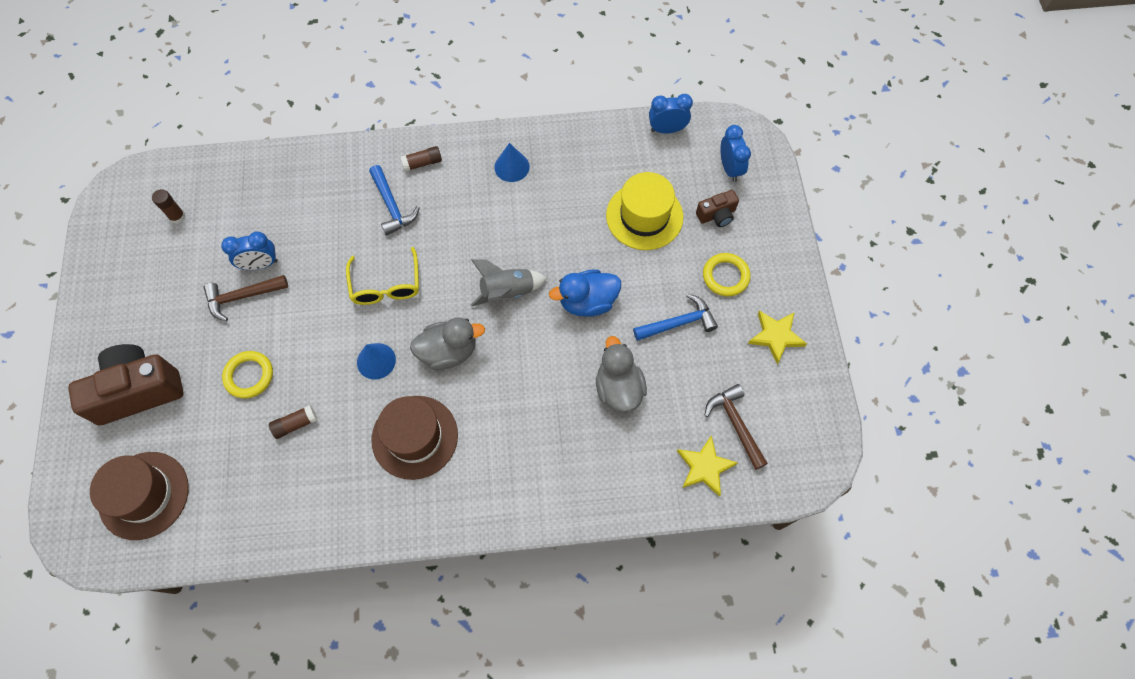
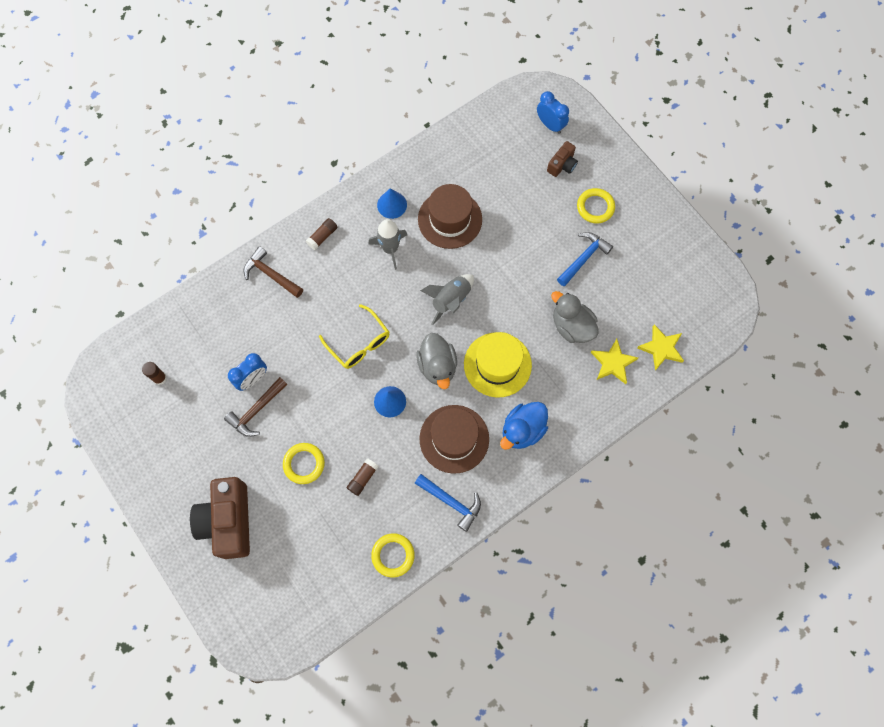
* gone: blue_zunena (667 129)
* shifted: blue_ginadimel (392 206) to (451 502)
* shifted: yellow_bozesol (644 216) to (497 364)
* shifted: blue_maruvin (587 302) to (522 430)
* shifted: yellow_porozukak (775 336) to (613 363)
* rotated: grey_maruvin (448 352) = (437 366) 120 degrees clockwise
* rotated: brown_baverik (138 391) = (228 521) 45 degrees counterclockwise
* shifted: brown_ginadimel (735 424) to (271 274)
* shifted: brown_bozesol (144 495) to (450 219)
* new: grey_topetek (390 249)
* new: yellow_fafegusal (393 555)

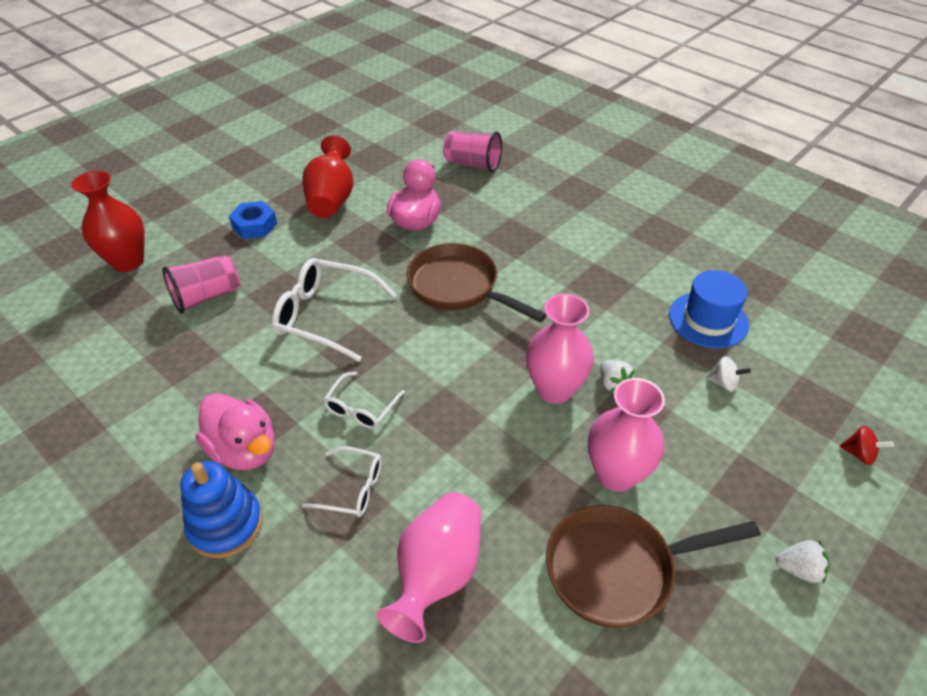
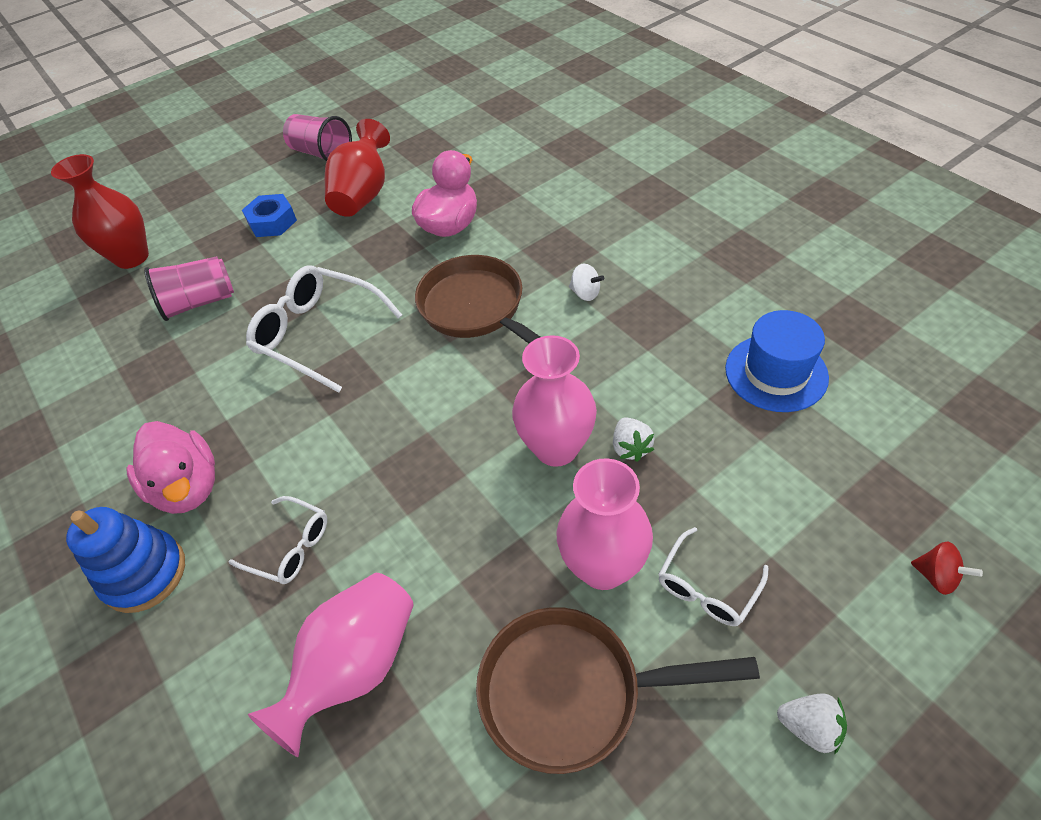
* shifted: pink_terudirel (472 164) to (322 154)
* shifted: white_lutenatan (723 383) to (585 293)
* shifted: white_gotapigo (361 408) to (707 587)

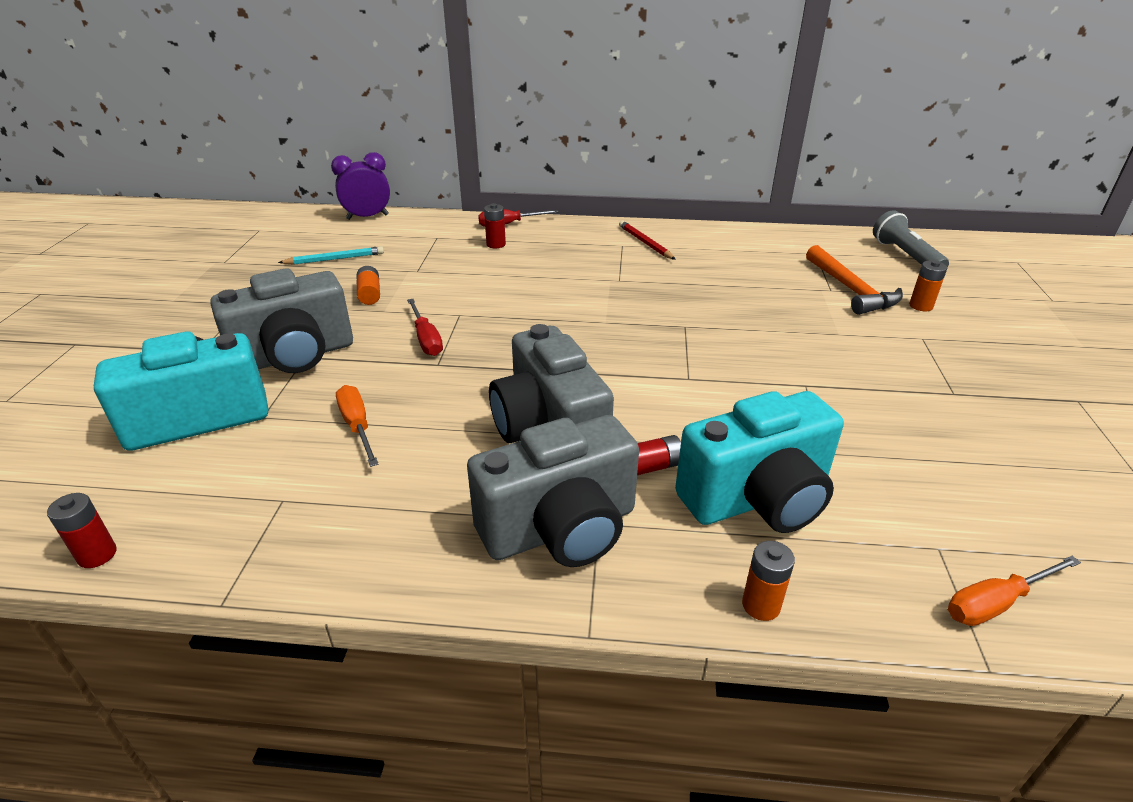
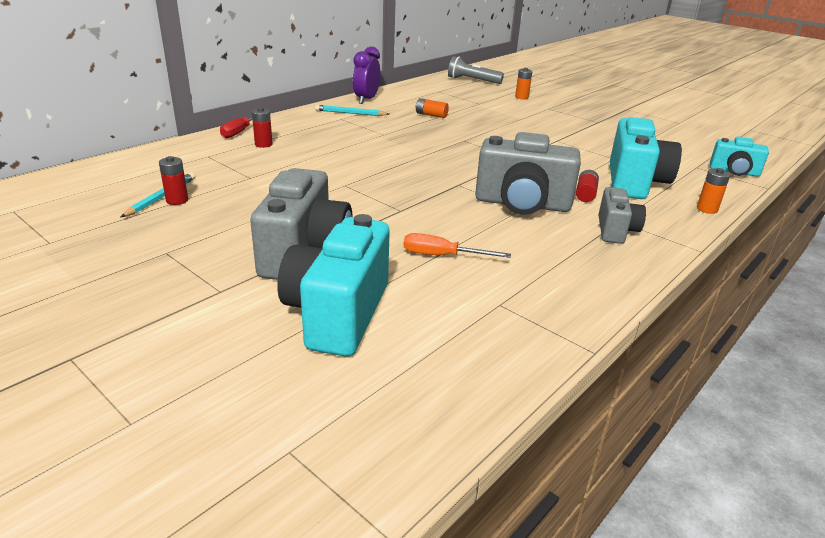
* shifted: purple_zunena (367 217) to (366 100)
* repainted: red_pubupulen (645 243) to turquoise_pubupulen (350 113)
* gone: orange_ginadimel (850 289)
* shifted: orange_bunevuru (369 294) to (431 115)
* gone: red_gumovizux (426 339)
* scaled: grey_baverik (560 529) = (615 230) x0.57
* shifted: red_bunevuru (97 555) to (177 200)
* swapped: orange_gumovizux (996 603) to turquoise_baverik (734 172)

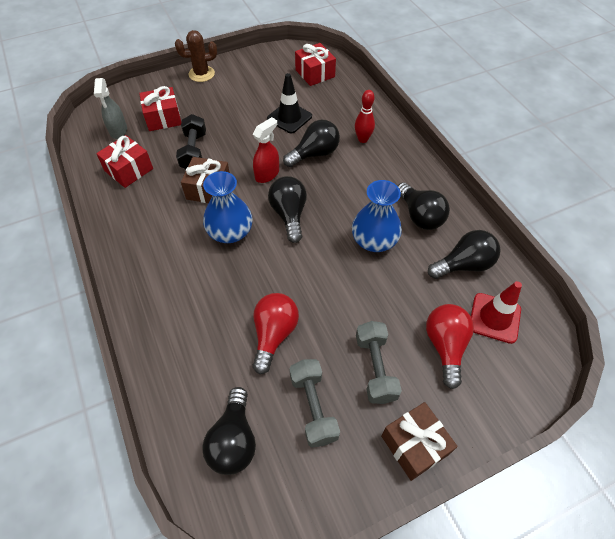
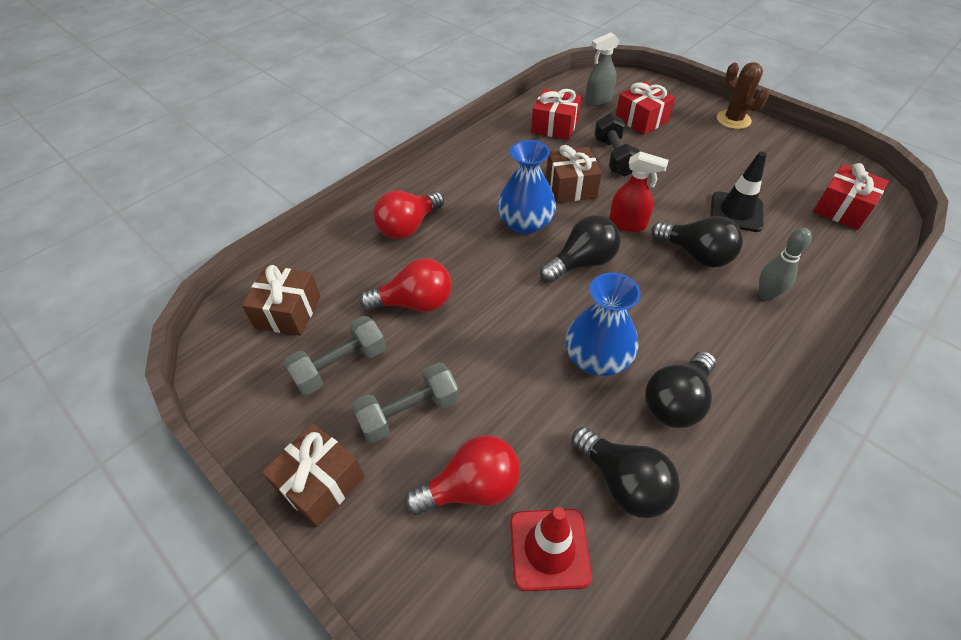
* repainted: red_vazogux (363 139) to grey_vazogux (766 295)
* rotated: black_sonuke (194 151) = (614 157) 75 degrees counterclockwise
* swapped: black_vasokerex (234 440) to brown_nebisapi (288 312)
* new: red_vasokerex (408 226)

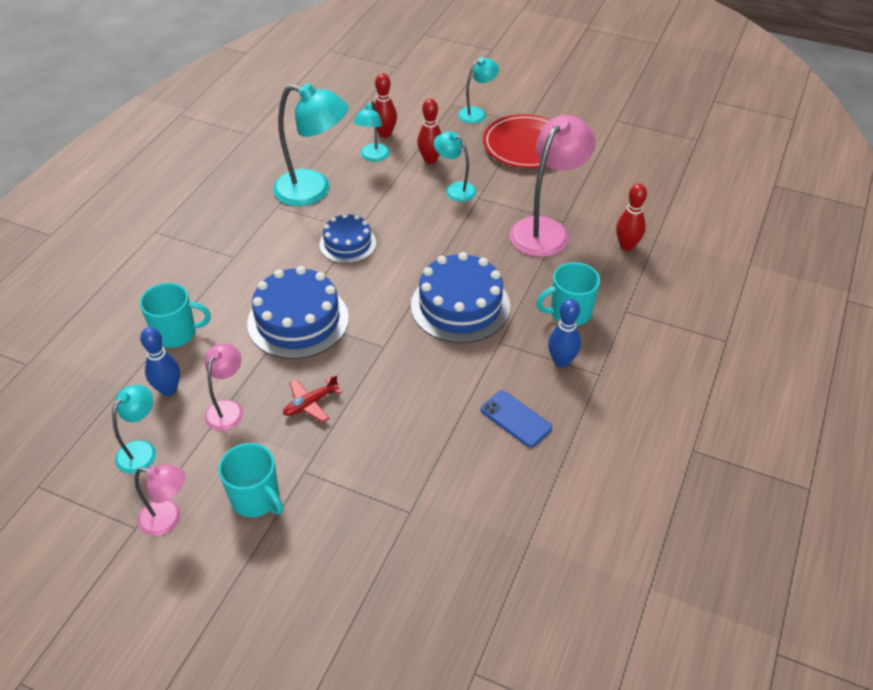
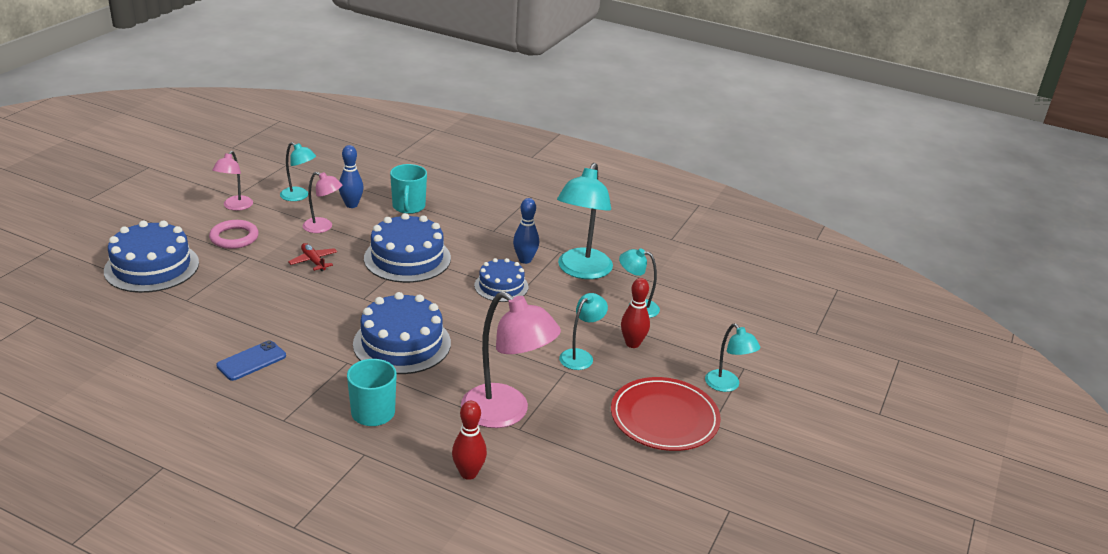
* gone: red_vazogux (385 134)
* shifted: blue_vazogux (561 361) to (525 260)
* swapped: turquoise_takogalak (256 499) to pink_fafegusal (234 237)
* new: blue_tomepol (152 267)

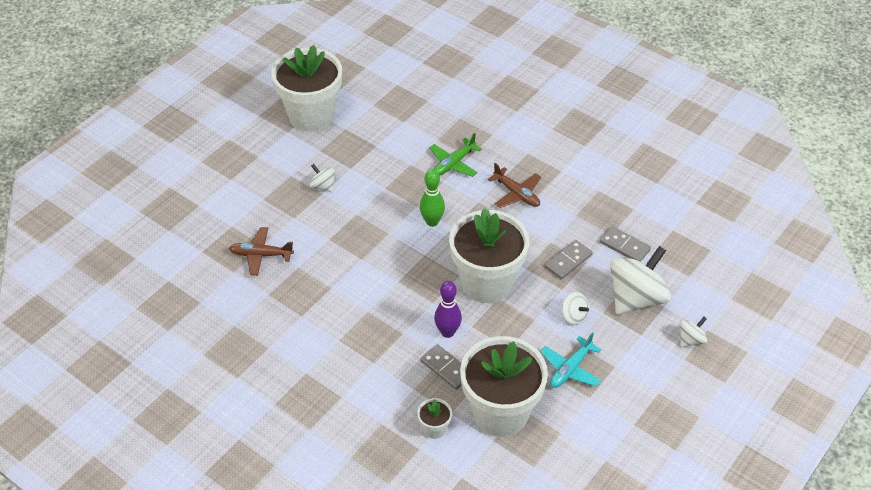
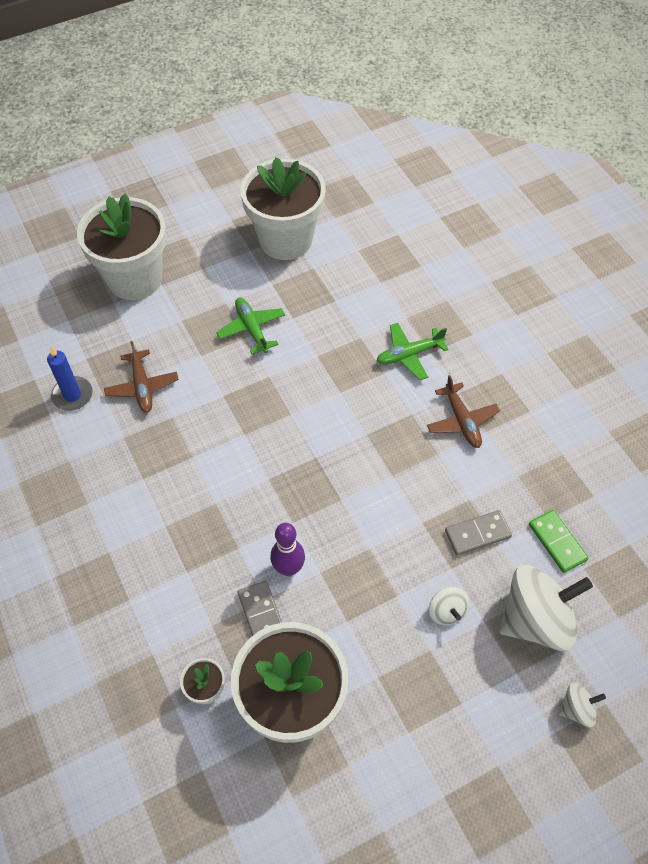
* swapped: white_lutenatan (323 186) to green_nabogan (252 329)
* gone: green_vazogux (432 222)
* shifted: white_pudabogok (487 283) to (135 278)
* repainted: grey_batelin (624 246) to green_batelin (557 542)
* rotated: brown_nabogan (261 255) = (142 387) 135 degrees counterclockwise
* gone: turquoise_nabogan (570 369)
* new: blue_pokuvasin (72 395)

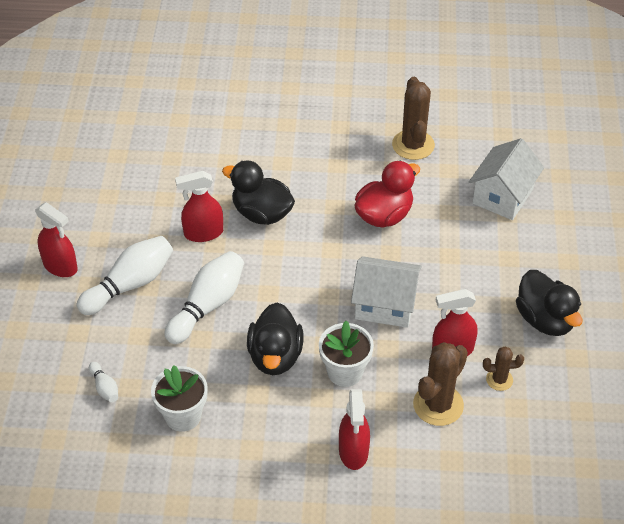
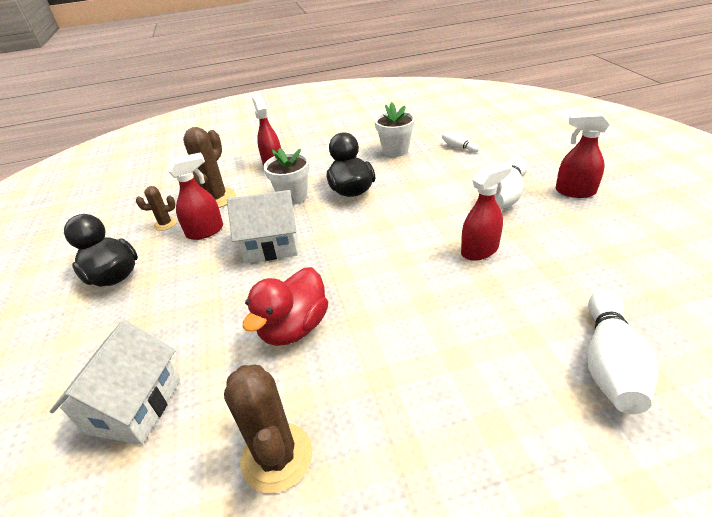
* gone: black_maruvin (262 213)
* shifted: white_vazogux (207 306) to (609 363)

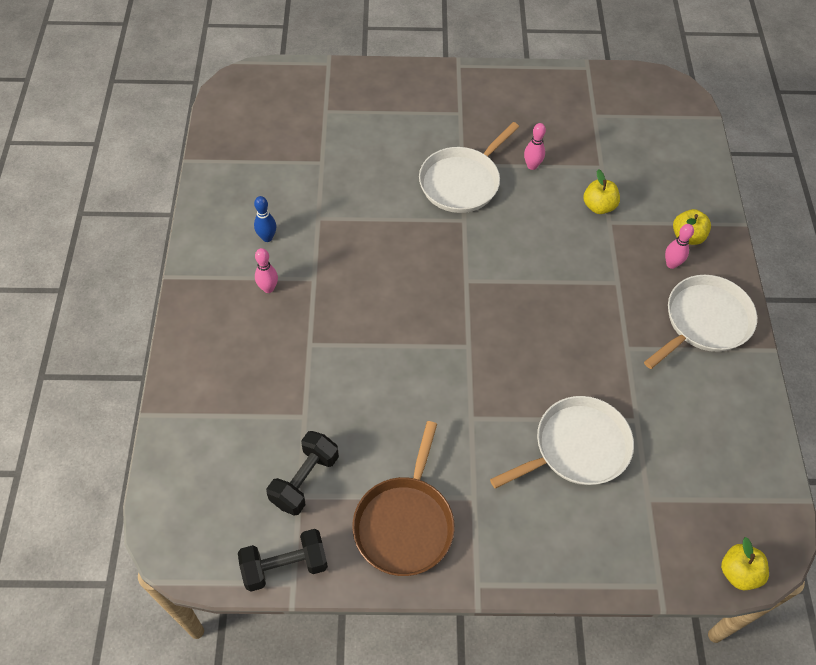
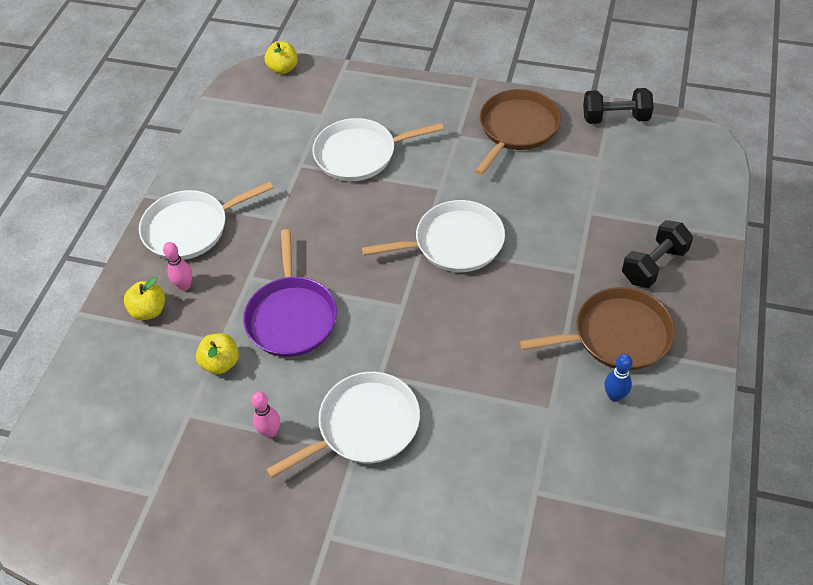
* swapped: pink_vazogux (268 288) to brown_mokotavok (616 335)
* shifted: black_sonuke (304 480) to (654 265)
* new: white_mokotavok (454 243)
* new: purple_mokotavok (291 316)

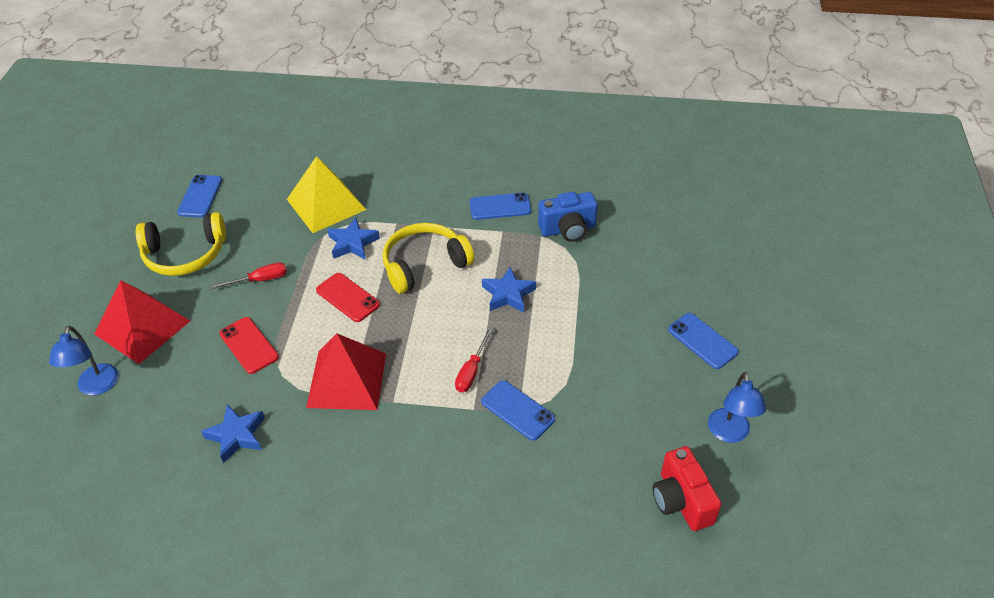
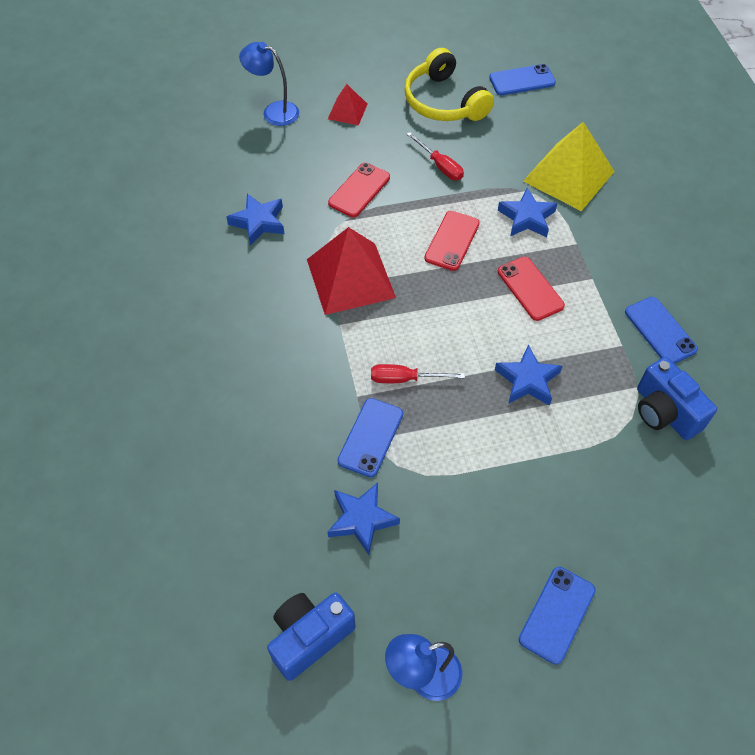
* swapped: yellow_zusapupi (424 264) to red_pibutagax (530 289)
* scaled: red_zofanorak (142 327) = (347 111) x0.51
* rotated: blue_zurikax (96 387) = (273 111) 45 degrees clockwise
* repainted: red_baverik (681 501) to blue_baverik (309 637)
* new: blue_porozukak (362 519)

